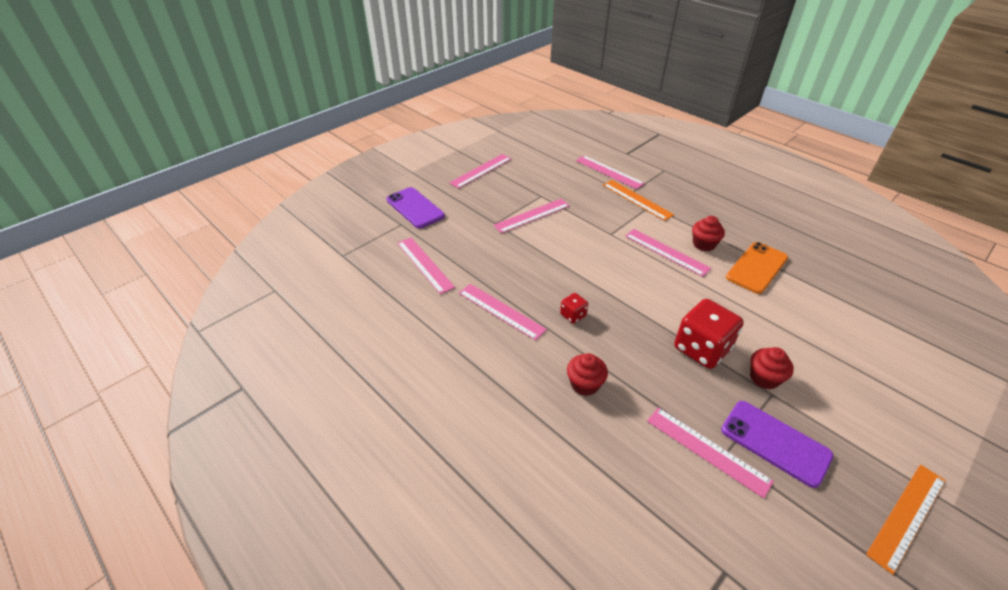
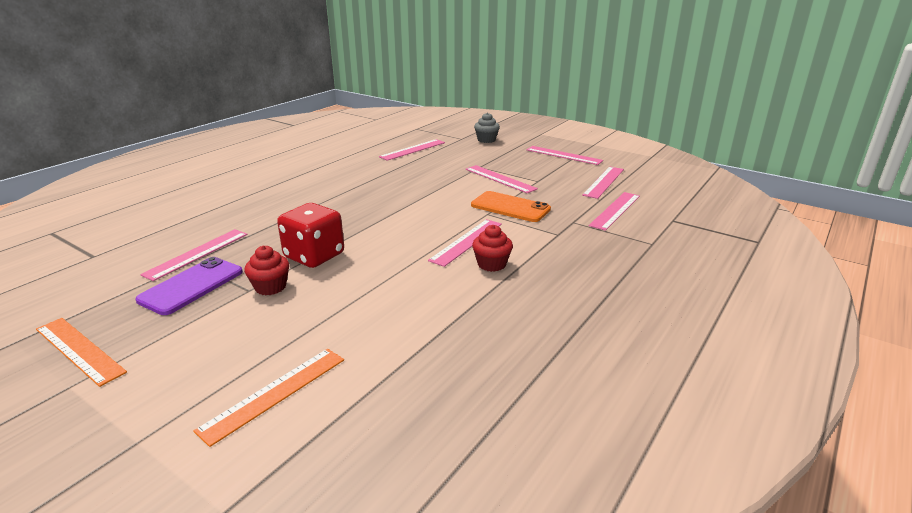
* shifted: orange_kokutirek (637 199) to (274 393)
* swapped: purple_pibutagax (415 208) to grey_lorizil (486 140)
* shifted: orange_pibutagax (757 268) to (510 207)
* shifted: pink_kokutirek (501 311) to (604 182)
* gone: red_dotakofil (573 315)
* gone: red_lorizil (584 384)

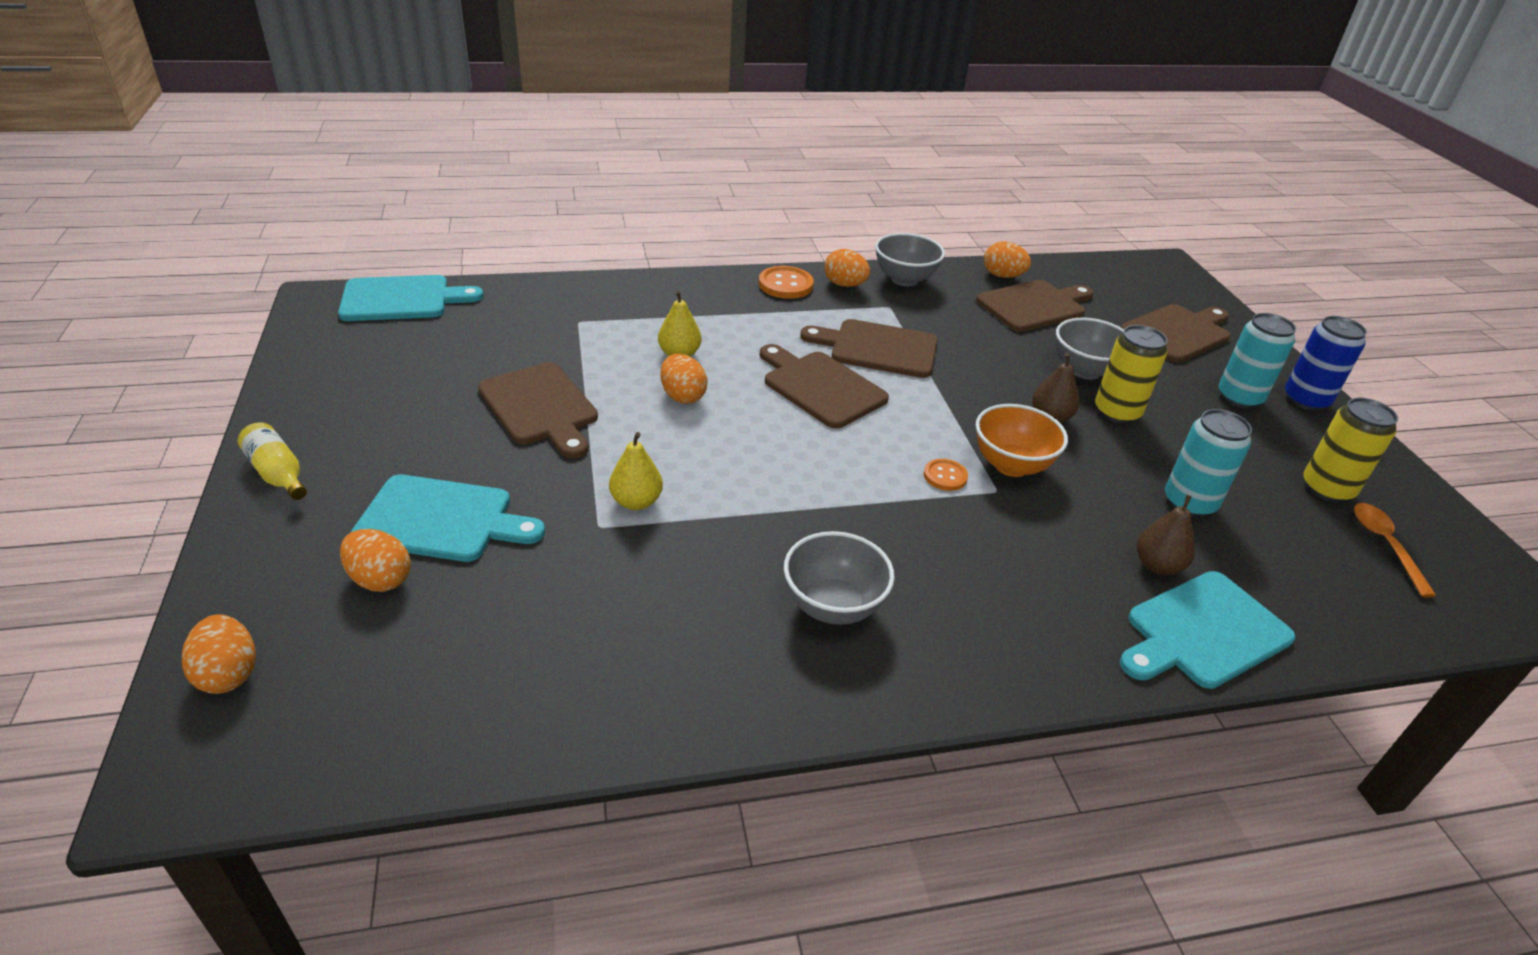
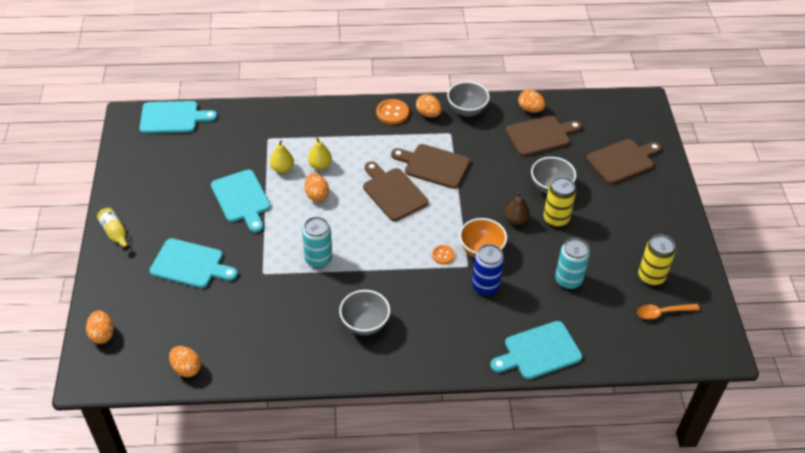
* shifted: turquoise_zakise (1239 397) to (318 259)
* shifted: blue_zakise (1305 400) to (485 286)
* repainted: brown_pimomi (541 407) to turquoise_pimomi (242 199)
* shifted: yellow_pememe (636 502) to (282 168)
* gone: brown_pememe (1157 565)
* rotated: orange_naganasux (1385 545) = (662 312) 105 degrees counterclockwise
* shifted: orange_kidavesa (380 579) to (186 368)

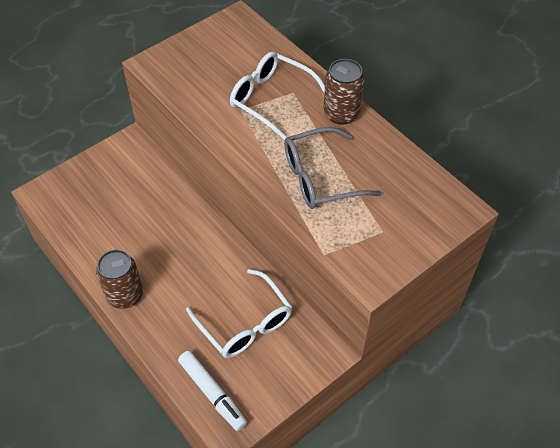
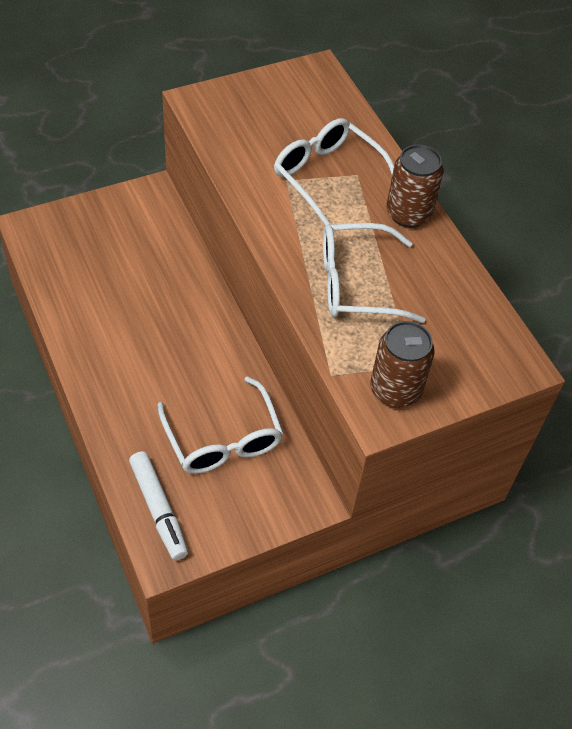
* repainted: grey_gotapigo (320 178) to white_gotapigo (356 284)
* shifted: brown_zakise (125 295) to (395 390)

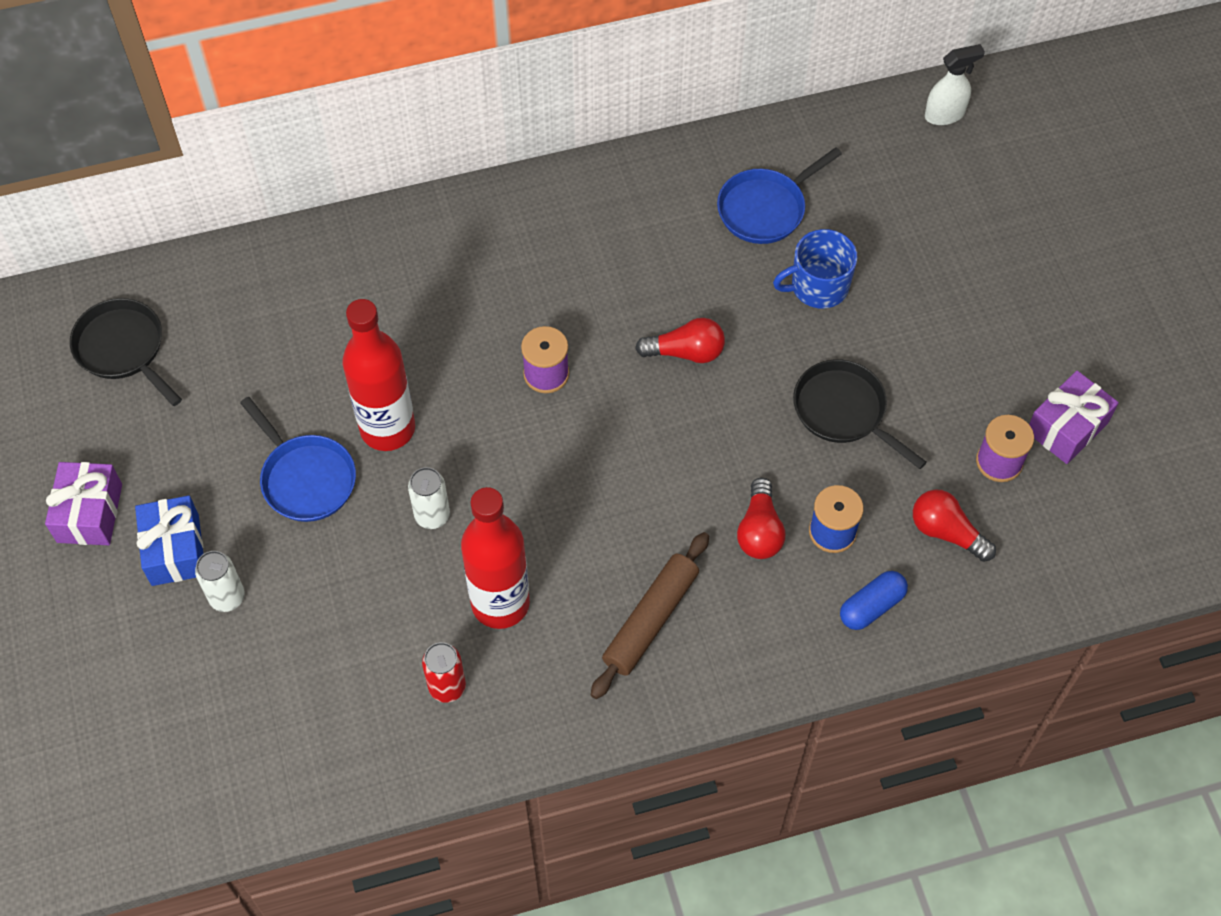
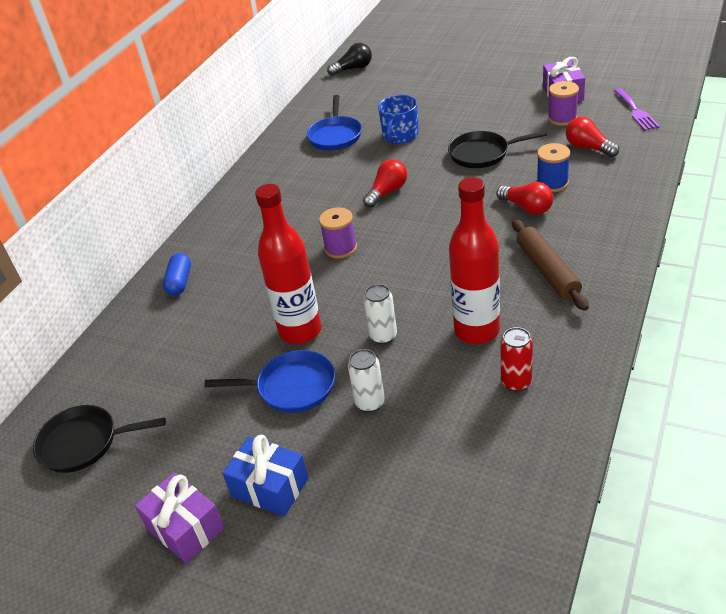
* swapped: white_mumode (945 114) to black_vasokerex (353 69)
* rotated: red_vasokerex (946 532) = (588 147) 60 degrees clockwise
* shifted: white_zakise (227 597) to (370 403)
* shifted: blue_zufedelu (871 606) to (179 282)
* new: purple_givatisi (636 111)

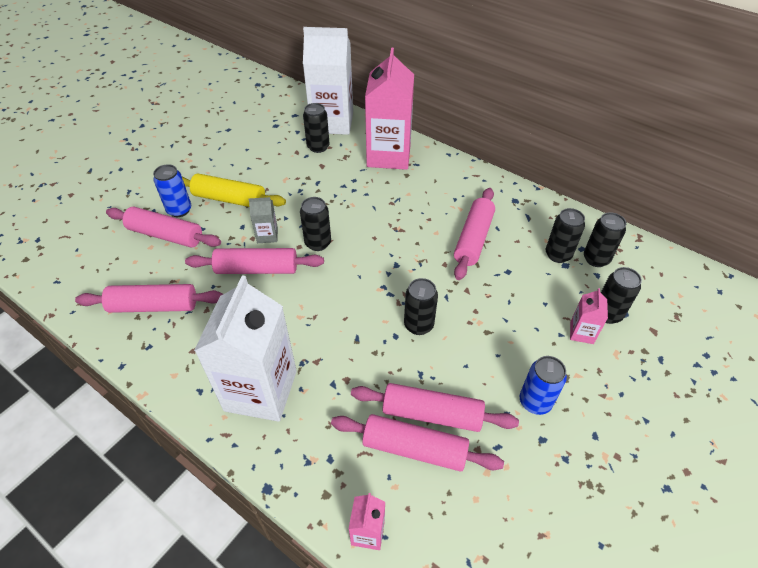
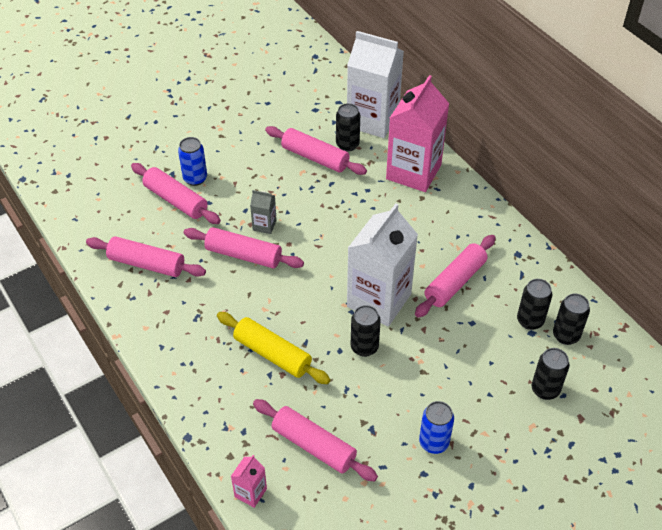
* shifted: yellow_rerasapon (229 199) to (272 354)
* gone: black_zakise (318 243)
* shifted: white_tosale (261 390) to (379 300)
* gone: pink_tosale (581 332)
* shifted: pink_rerasapon (432 414) to (315 157)

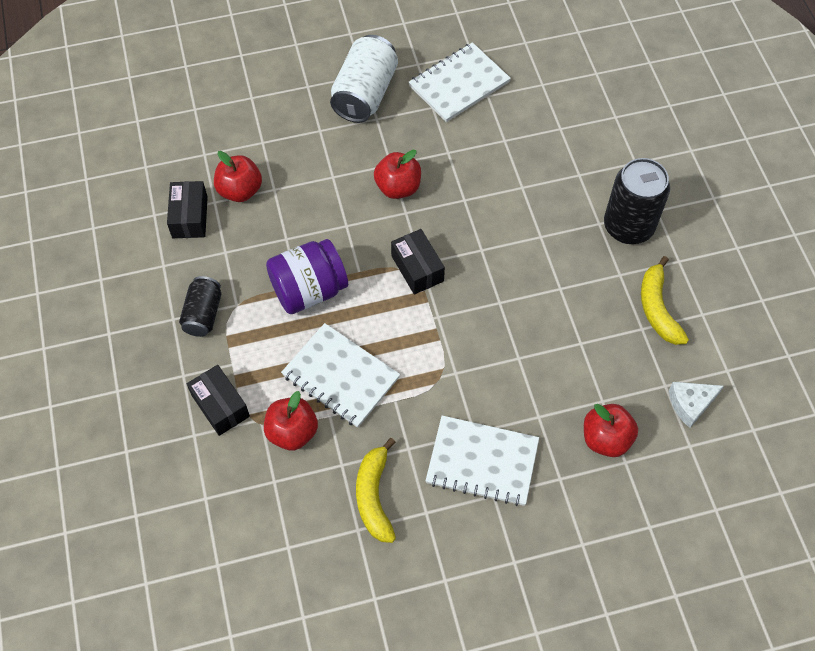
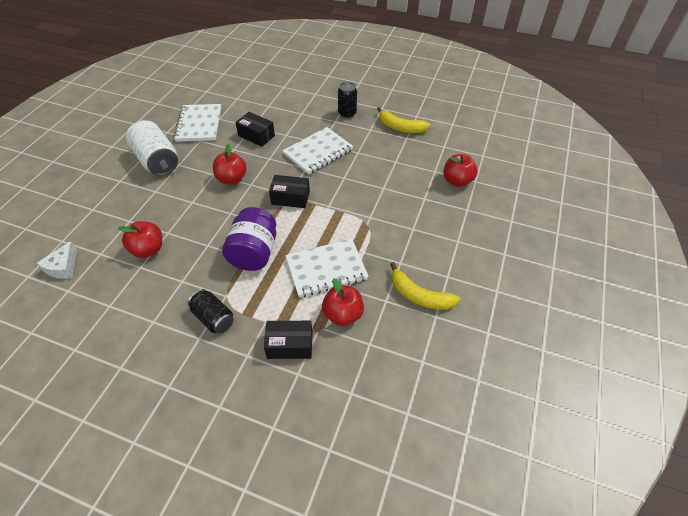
* scaled: black_zakise (628 226) = (347 113) x0.60
* shifted: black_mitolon (190 217) to (256 136)
* shifted: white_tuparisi (690 404) to (63 267)
* shifted: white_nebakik (482 462) to (318 152)

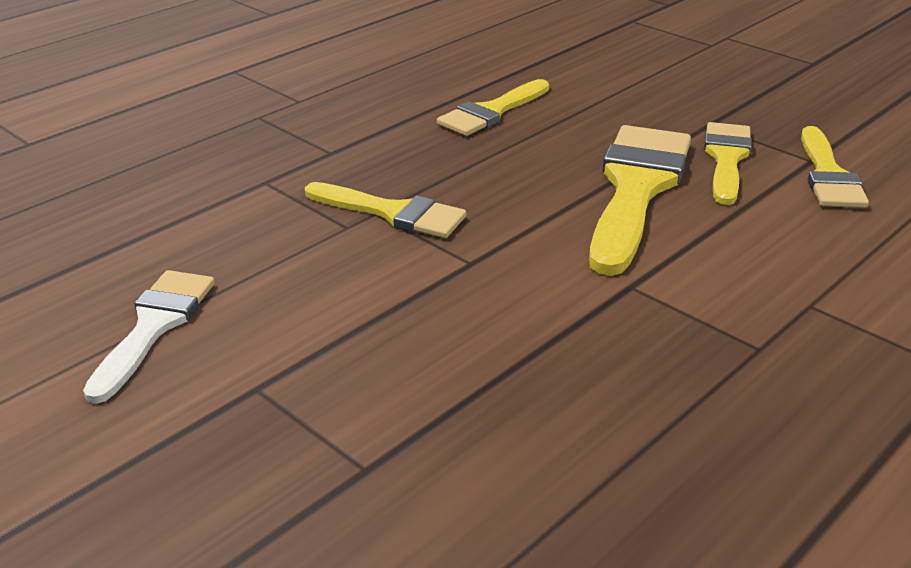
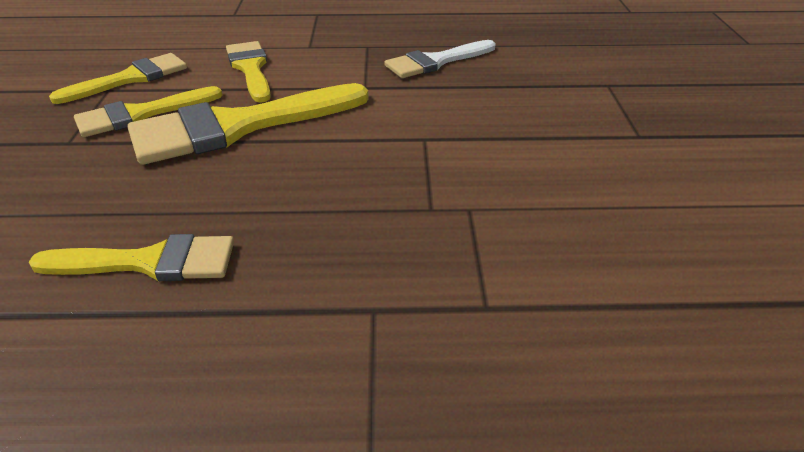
* shifted: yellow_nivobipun (393 213) to (250 68)
* shifted: white_nivobipun (154 326) to (435 62)

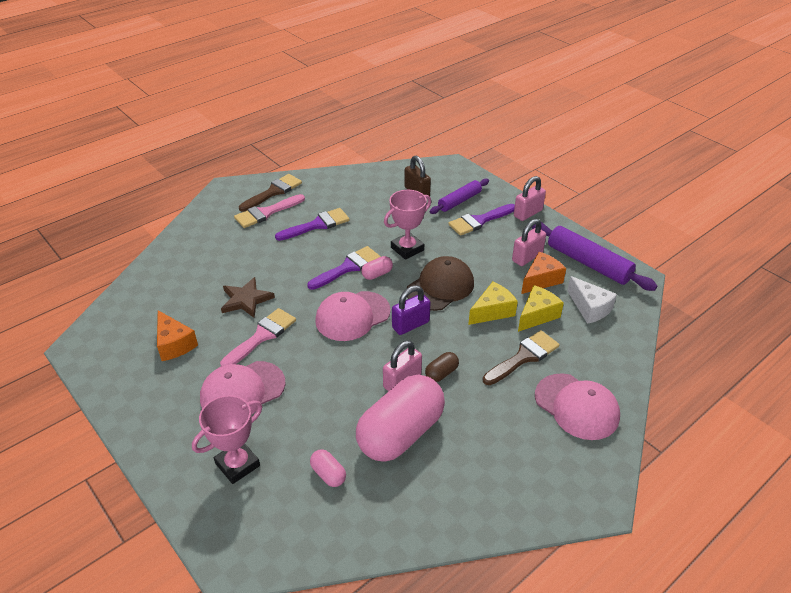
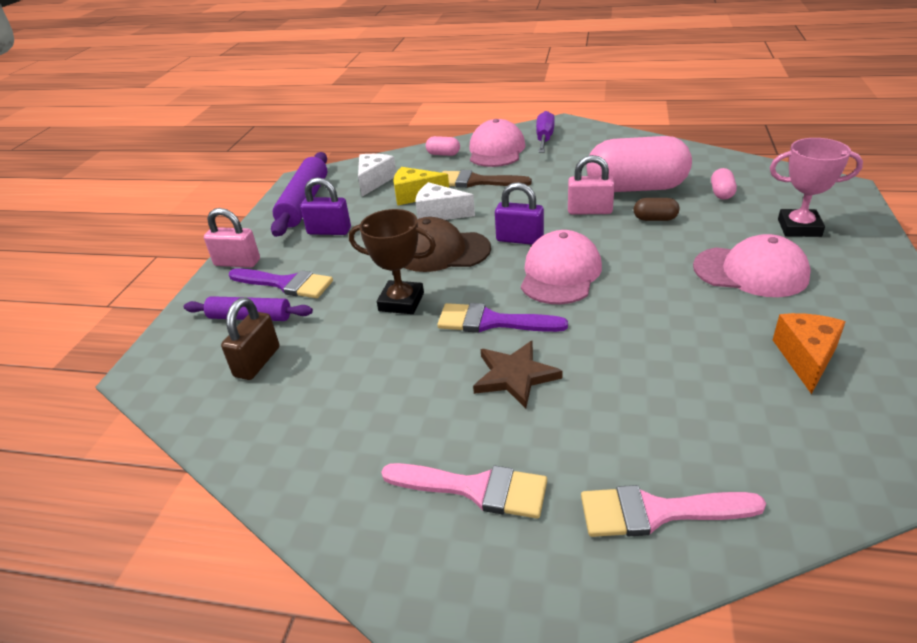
* gone: brown_nivobipun (273 192)
* repainted: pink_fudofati (407 249) to brown_fudofati (401 302)
* gone: purple_nivobipun (317 225)
* repainted: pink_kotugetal (527 257) to purple_kotugetal (329 231)
* gone: orange_tuparisi (541 280)
* shifted: pink_zufedelu (377 274) to (443 154)
* shifted: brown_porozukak (246 300) to (515 376)
* repainted: yellow_tuparisi (492 311) to white_tuparisi (439 213)
* rotated: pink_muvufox (352 316) = (560 273) 90 degrees counterclockwise
* shifted: pink_nivobipun (262 336) to (657 512)
* shifted: brown_zufedelu (441 373) to (655 219)
* new: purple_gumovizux (544 138)

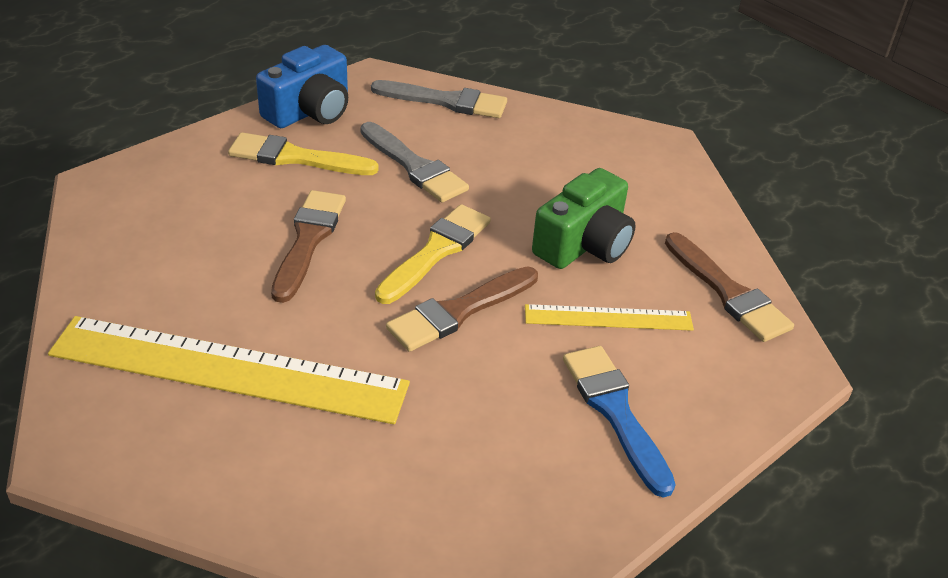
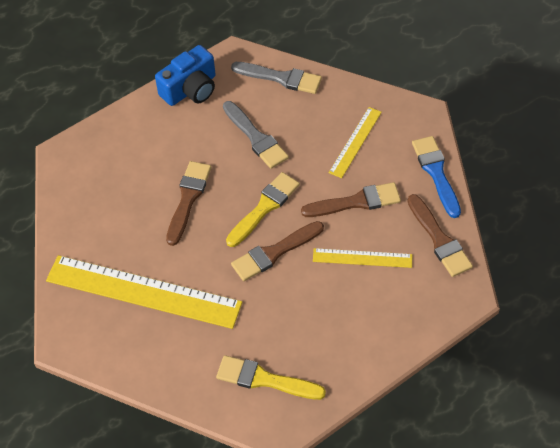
* shifted: yellow_nivobipun (295 157) to (264 379)
* swapped: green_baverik (584 244) to brown_nivobipun (356 202)
* shifted: blue_nivobipun (615 412) to (436 173)
* new: yellow_kokutirek (355 142)

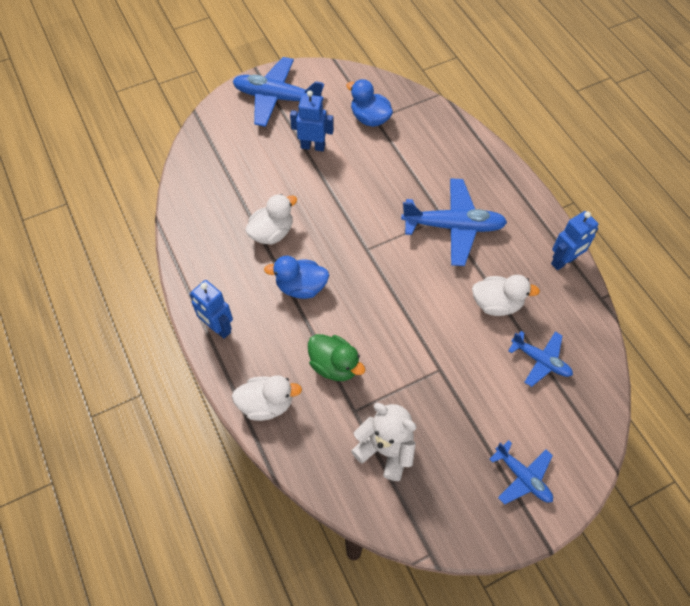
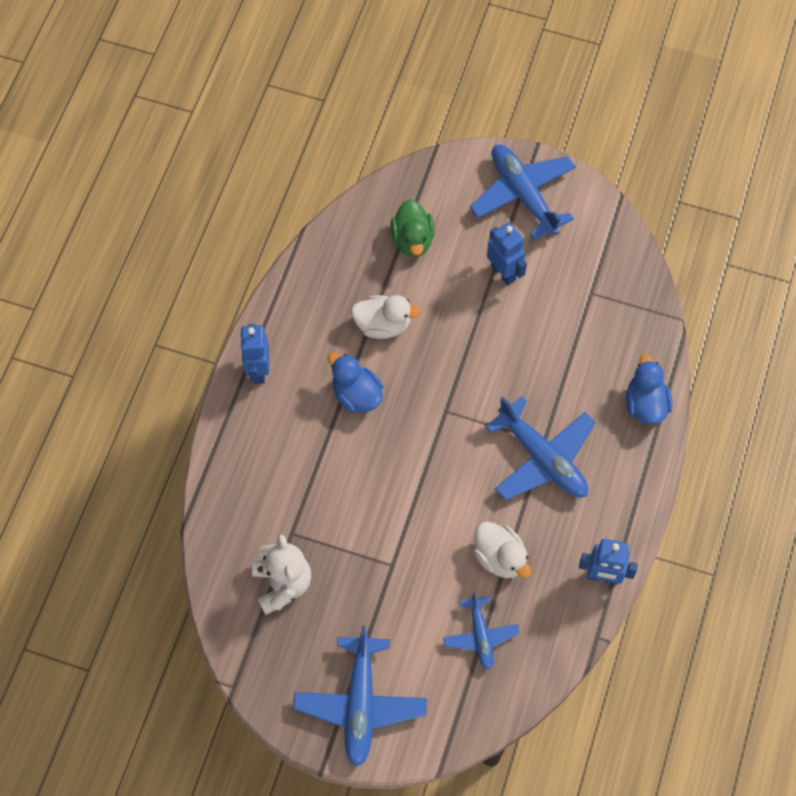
* shifted: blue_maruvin (370 118) to (645 404)
* shifted: green_maruvin (334 365) to (412 240)
* gone: white_maruvin (266 404)
* scaled: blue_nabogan (522 477) = (360 704) x1.71

